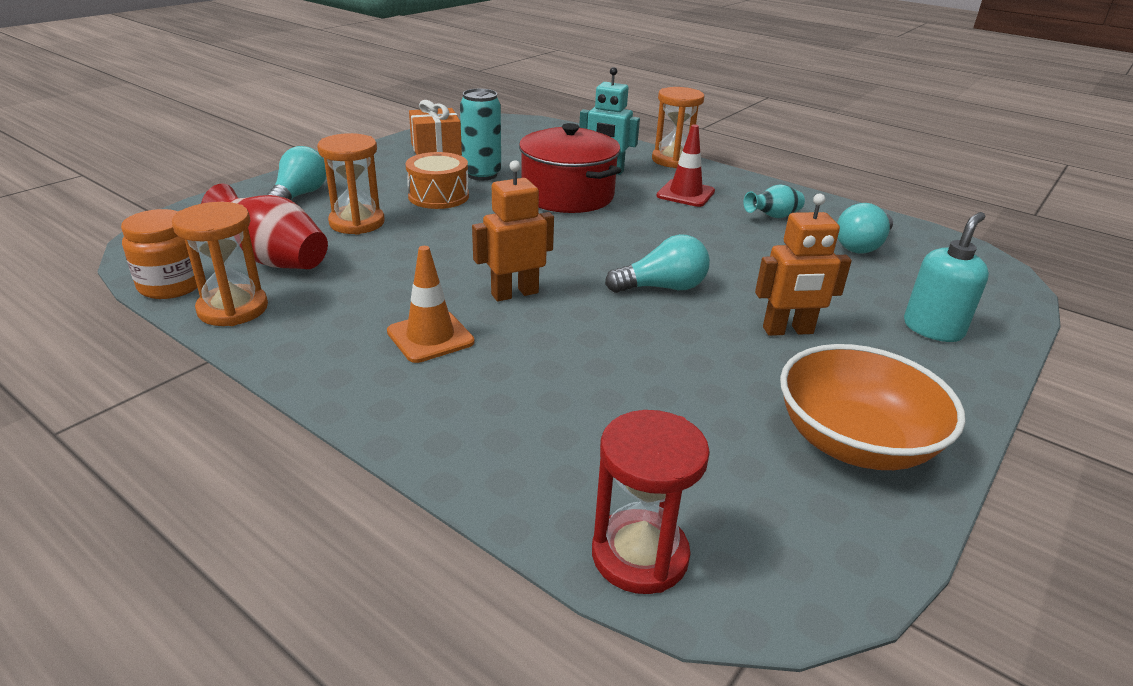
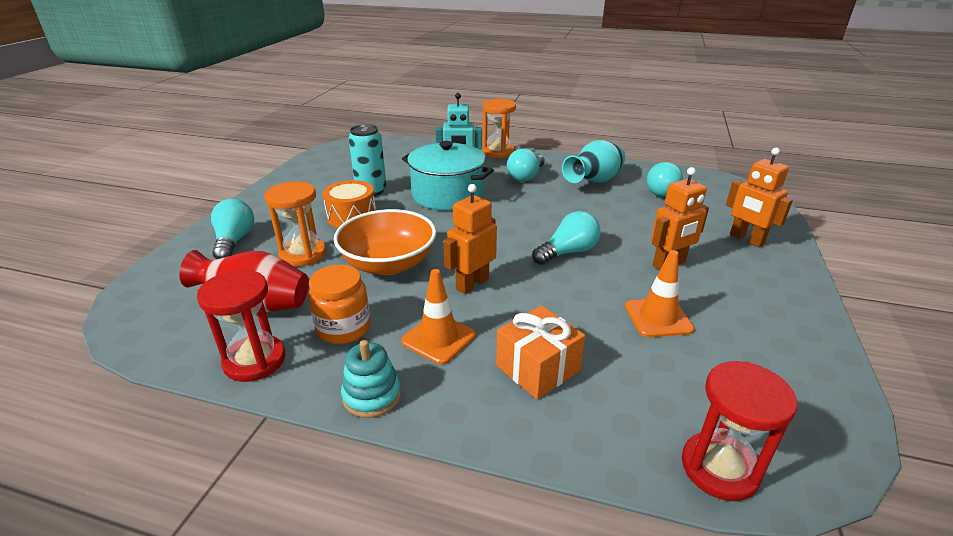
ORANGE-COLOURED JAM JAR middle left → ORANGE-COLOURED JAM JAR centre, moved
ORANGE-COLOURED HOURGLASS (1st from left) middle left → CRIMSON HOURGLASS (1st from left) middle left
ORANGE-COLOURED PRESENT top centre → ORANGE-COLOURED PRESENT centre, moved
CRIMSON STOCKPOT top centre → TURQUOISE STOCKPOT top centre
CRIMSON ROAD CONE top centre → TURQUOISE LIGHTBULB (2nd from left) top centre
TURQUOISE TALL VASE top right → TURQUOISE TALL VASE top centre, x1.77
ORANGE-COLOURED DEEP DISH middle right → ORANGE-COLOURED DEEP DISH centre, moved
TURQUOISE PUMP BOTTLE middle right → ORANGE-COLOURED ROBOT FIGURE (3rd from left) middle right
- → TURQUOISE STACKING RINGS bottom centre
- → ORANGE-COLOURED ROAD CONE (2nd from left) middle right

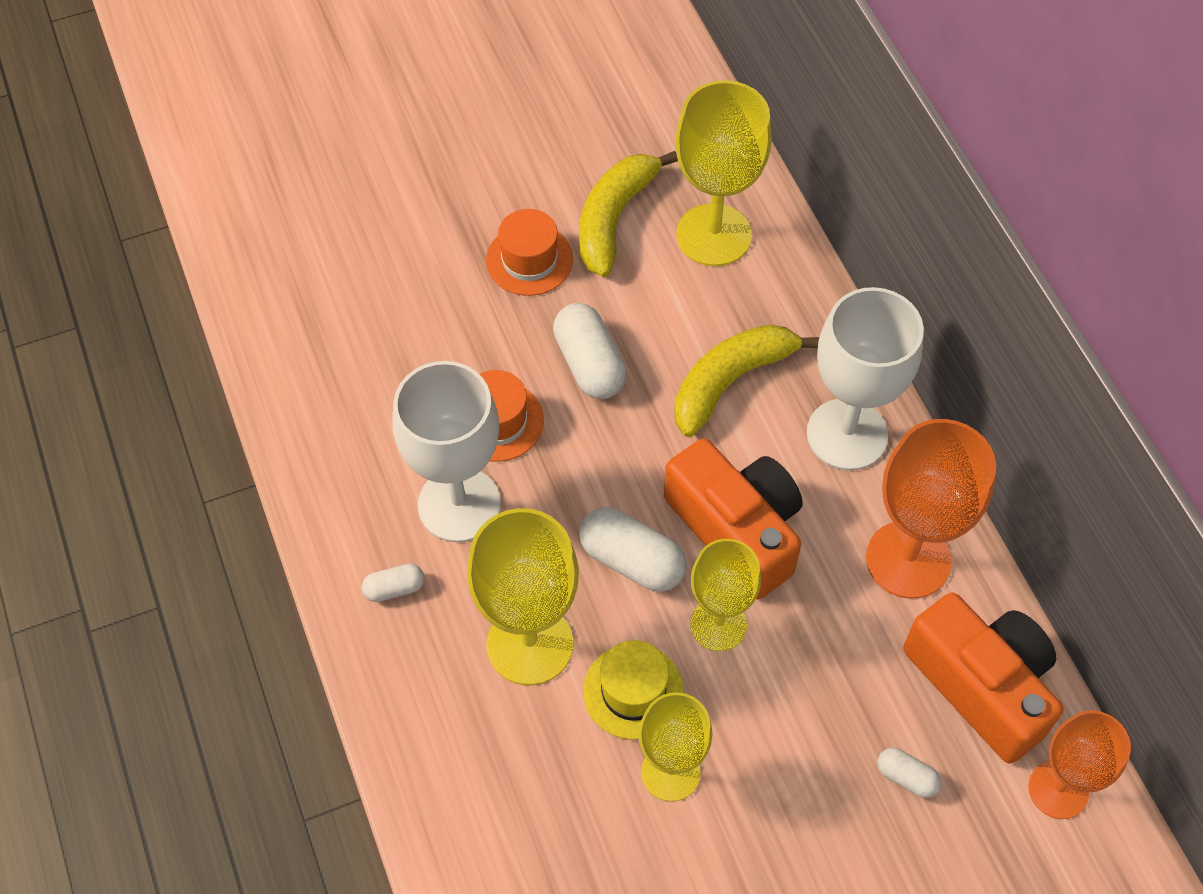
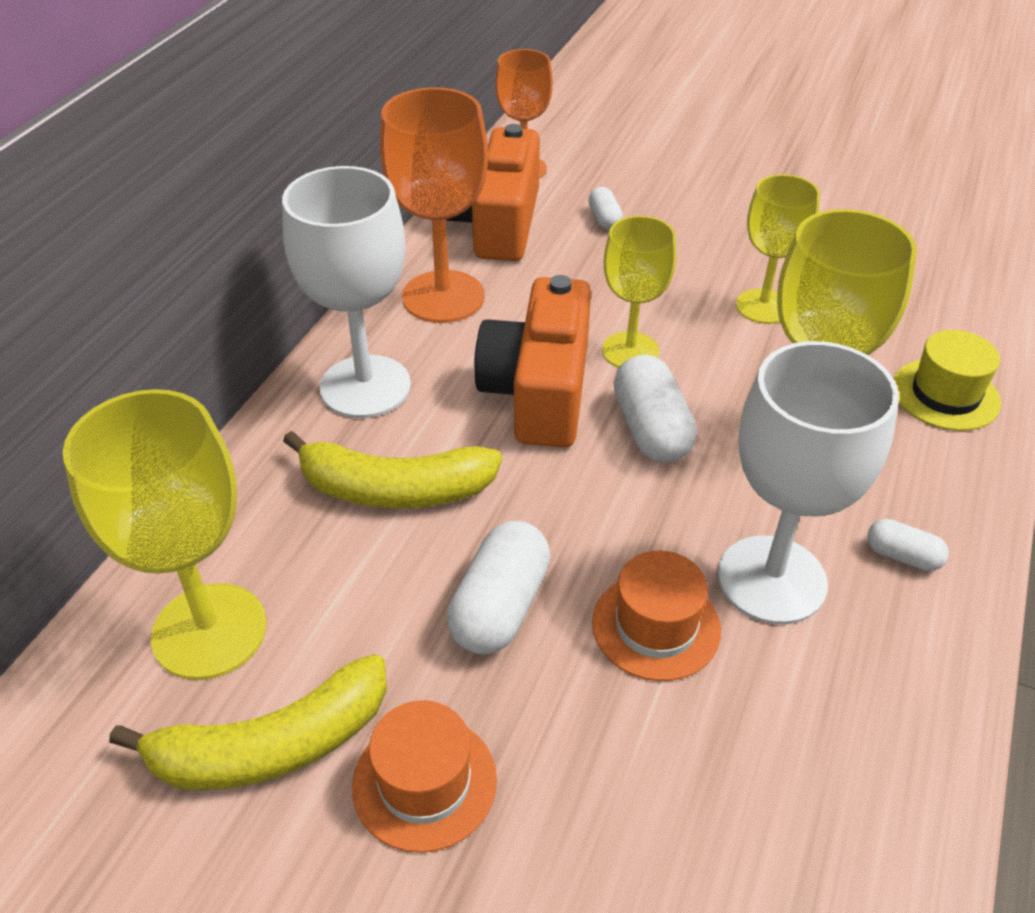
BRIGHT YELLOW HAT bottom centre → BRIGHT YELLOW HAT middle right, moved

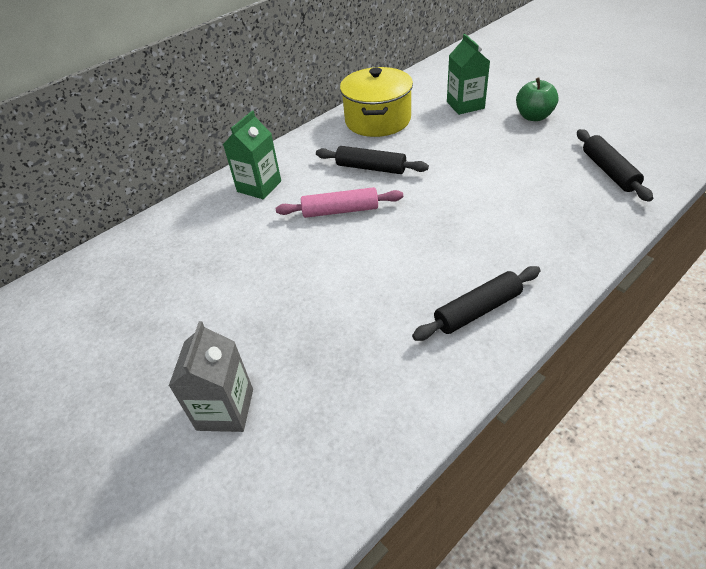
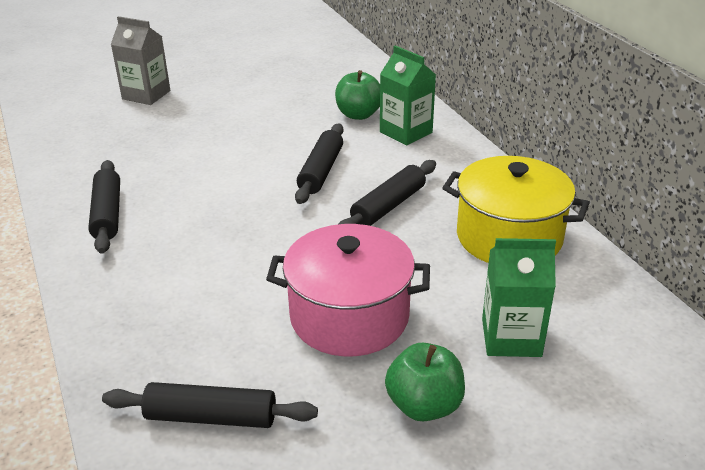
PINK ROLLING PIN centre → JET-BLACK ROLLING PIN (3rd from left) centre
- → PINK STOCKPOT centre
- → EMERALD APPLE (1st from left) top centre

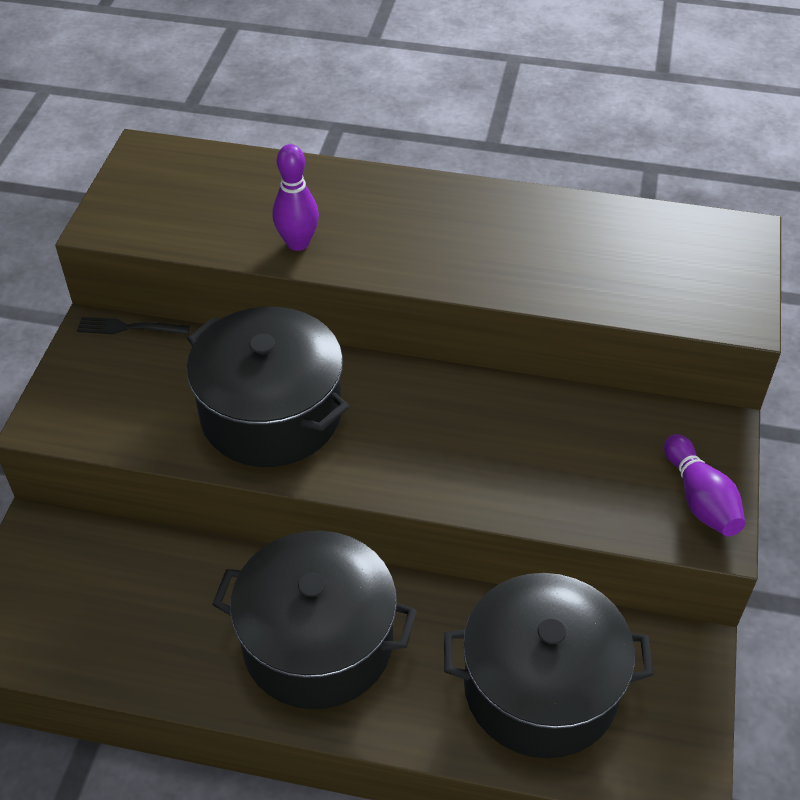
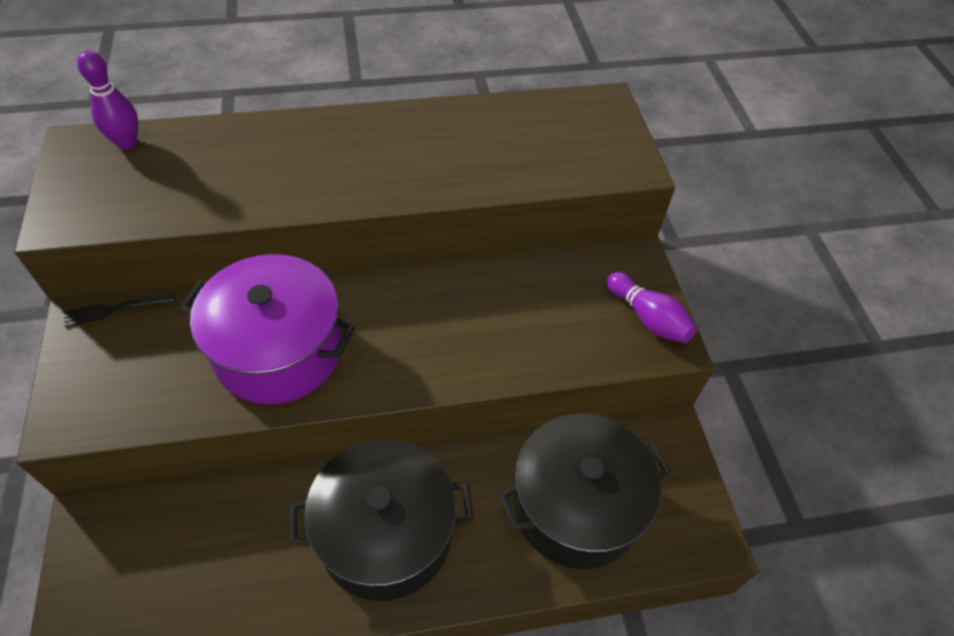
JET-BLACK STOCKPOT (1st from left) centre → ROYAL PURPLE STOCKPOT middle left
ROYAL PURPLE BOWLING PIN (1st from left) top centre → ROYAL PURPLE BOWLING PIN (1st from left) top left, moved

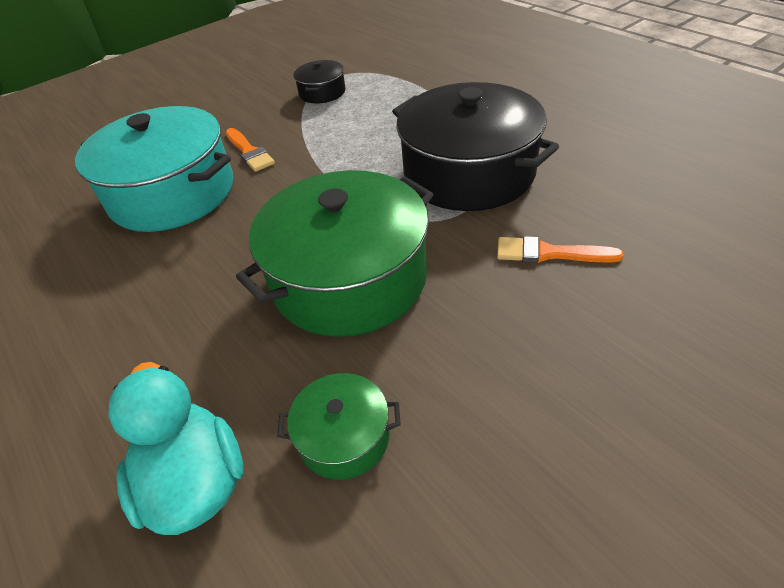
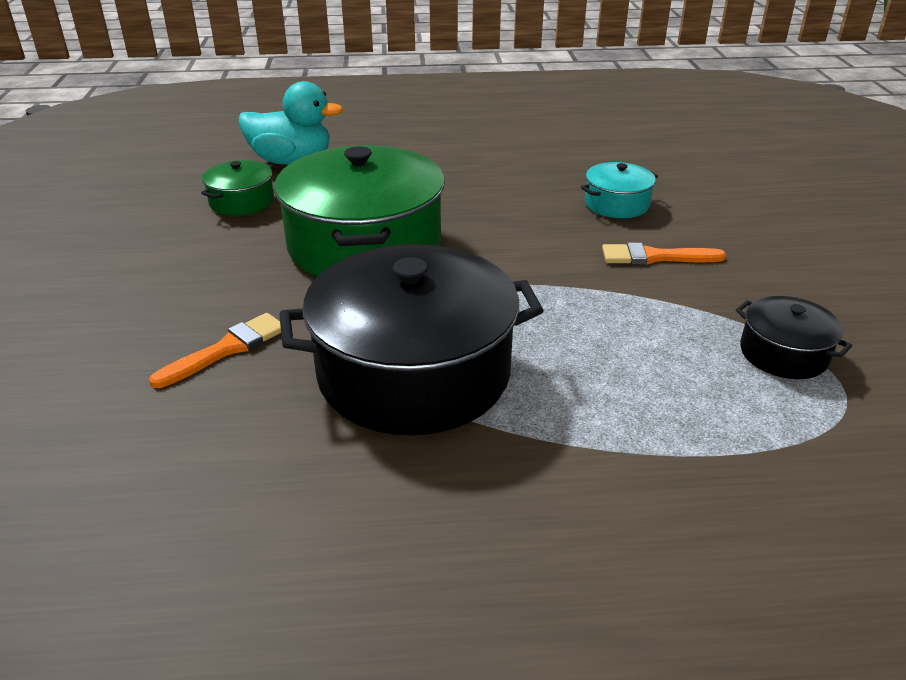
TURQUOISE STOCKPOT top left → TURQUOISE STOCKPOT top right, x0.46

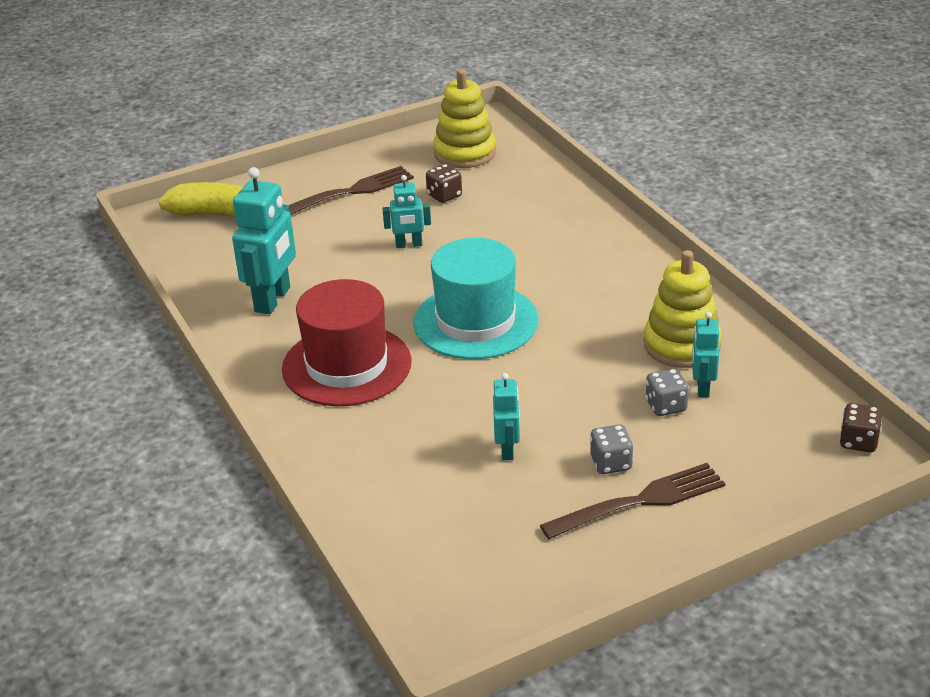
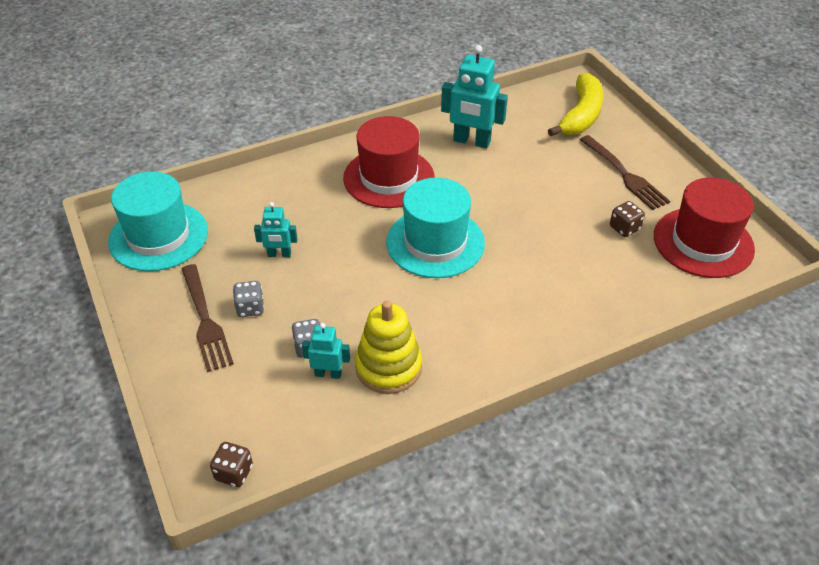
TURQUOISE ROBOT FIGURE (2nd from left) top centre → -
BRIGHT YELLOW STACKING RINGS (1st from left) top centre → CRIMSON HAT (2nd from left) middle right
- → TURQUOISE HAT (1st from left) middle left

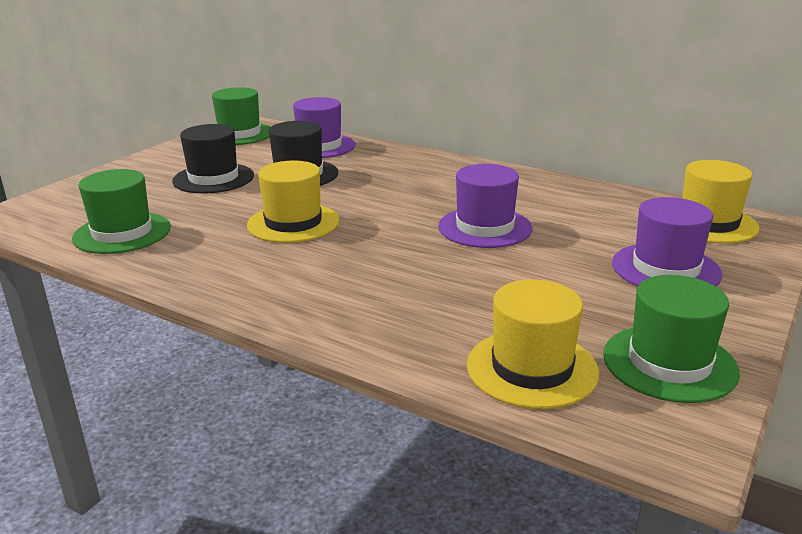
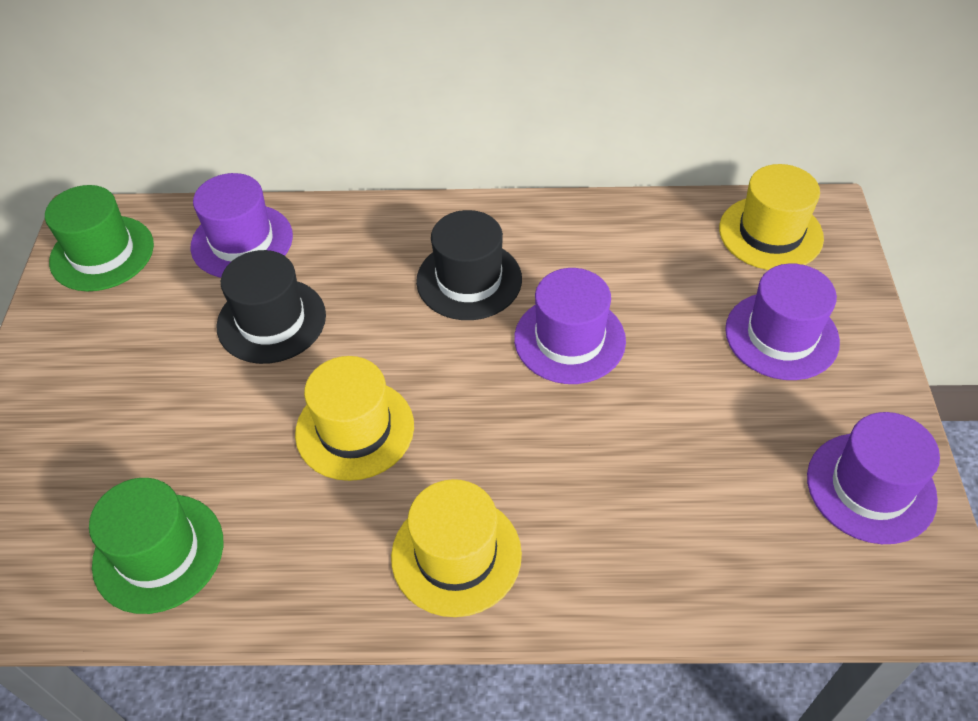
JET-BLACK HAT (1st from left in the first image) top left → JET-BLACK HAT (2nd from left) centre, moved
BRIGHT YELLOW HAT (2nd from left) centre → BRIGHT YELLOW HAT (2nd from left) bottom centre, moved
EMERALD HAT (3rd from left) middle right → ROYAL PURPLE HAT (4th from left) middle right

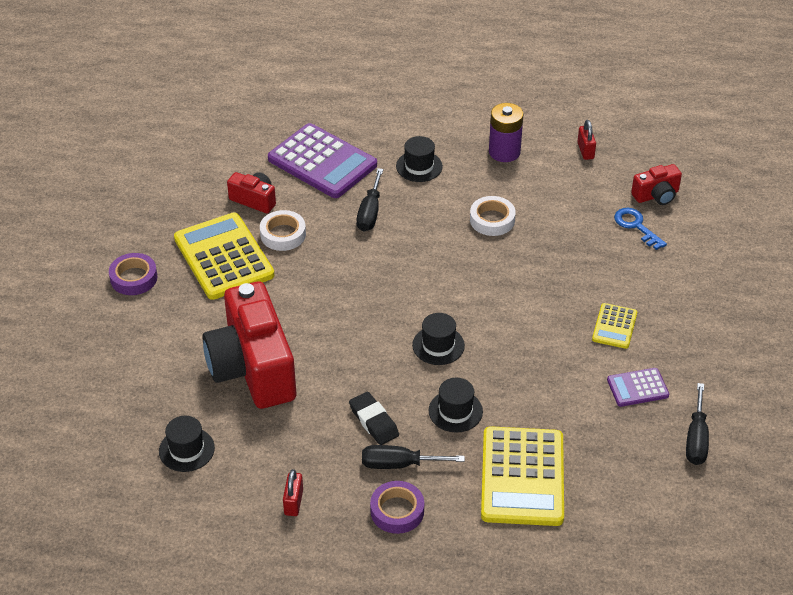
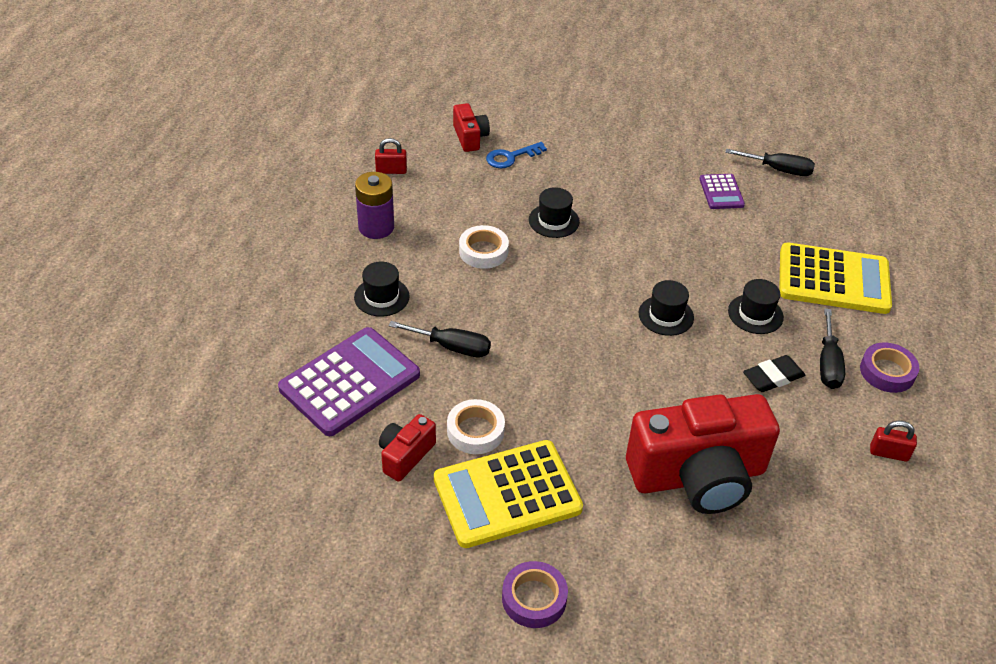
JET-BLACK HAT (1st from left in the first image) bottom left → JET-BLACK HAT (2nd from left) top centre, moved
BRIGHT YELLOW CALCULATOR (3rd from left) middle right → -

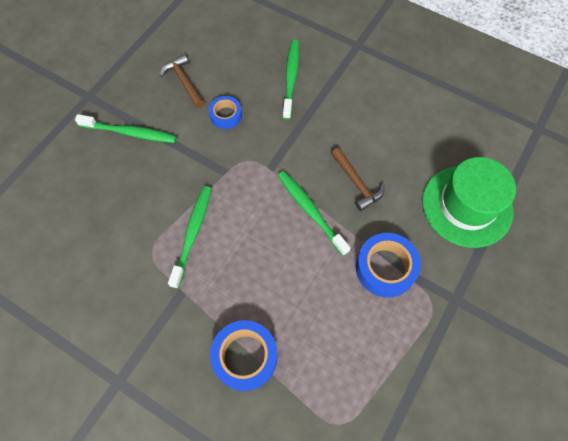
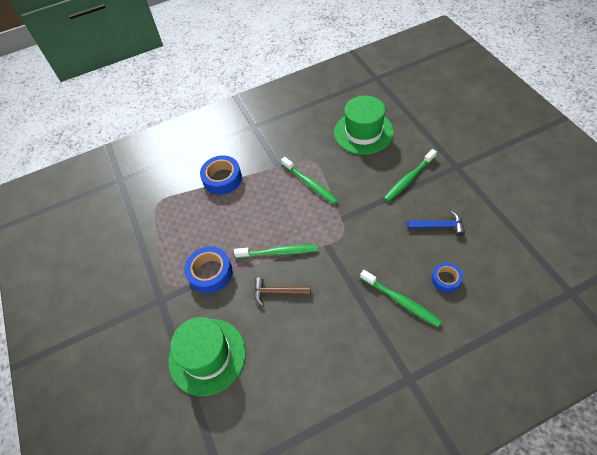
DARK BROWN HAMMER (1st from left) top left → BLUE HAMMER middle right
BLUE STICKY TAPE (1st from left in the first image) top centre → BLUE STICKY TAPE (3rd from left) middle right, moved
- → EMERALD HAT (2nd from left) top centre

